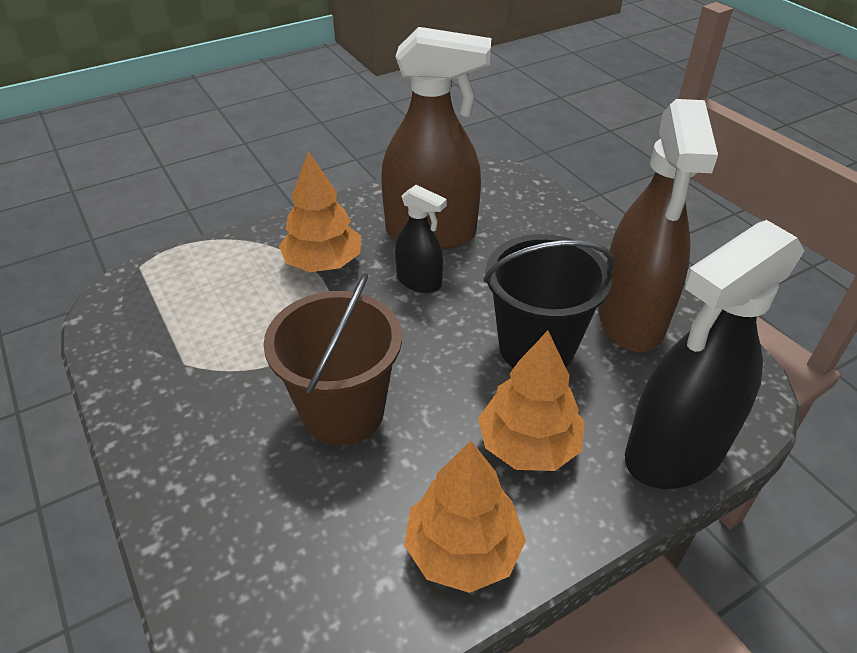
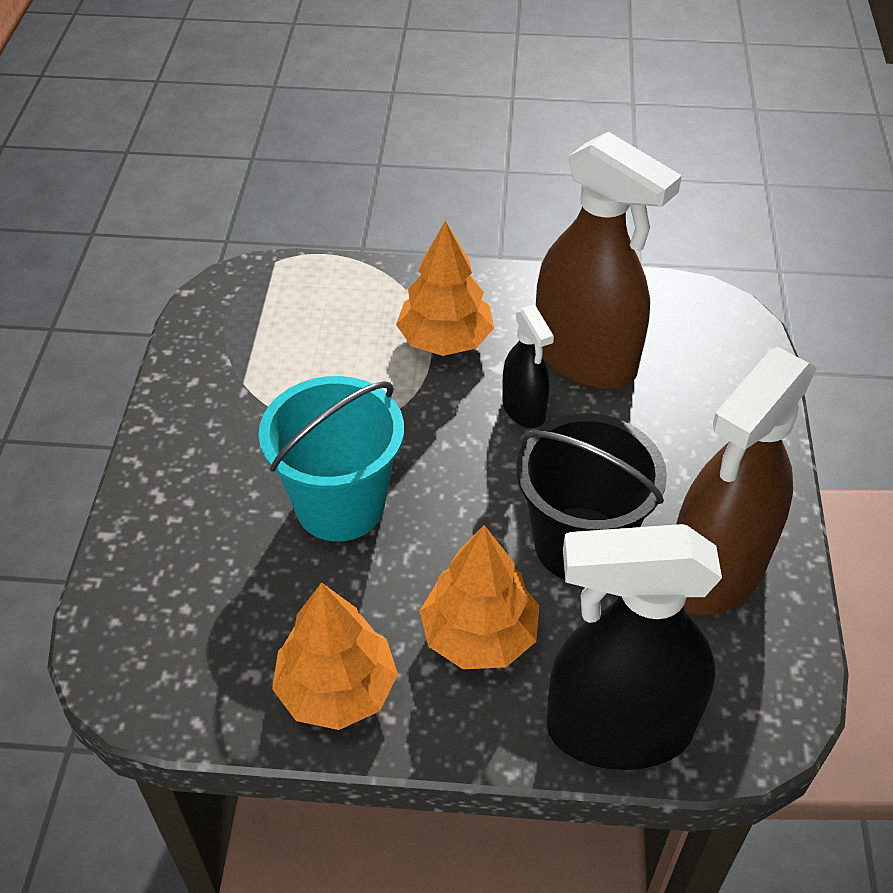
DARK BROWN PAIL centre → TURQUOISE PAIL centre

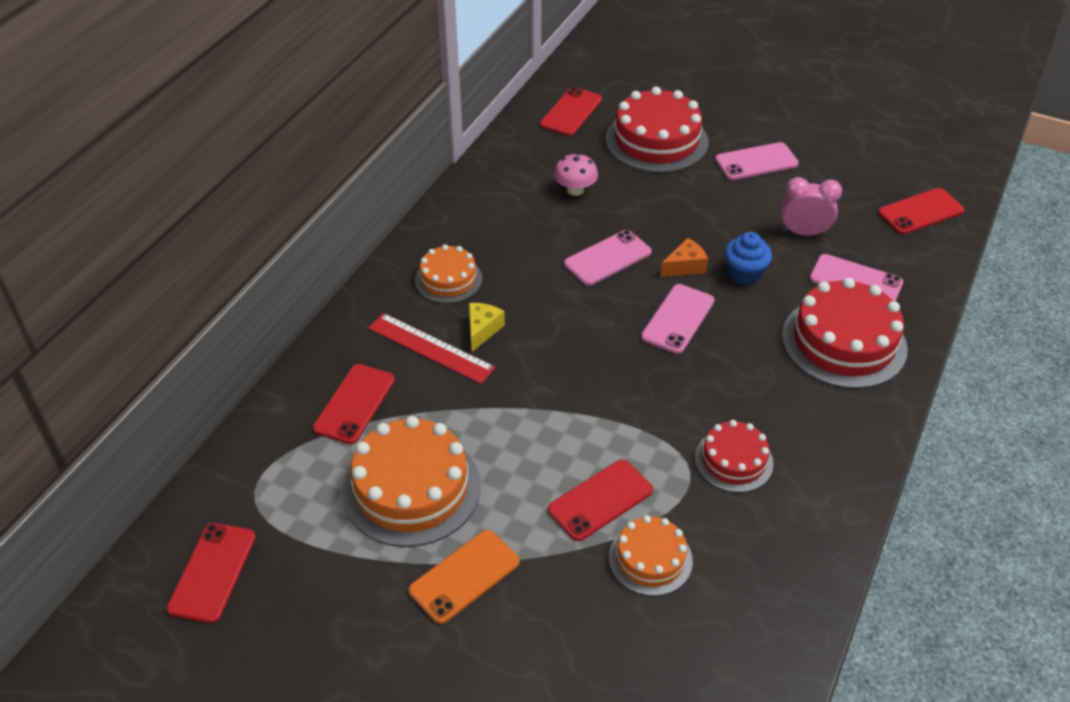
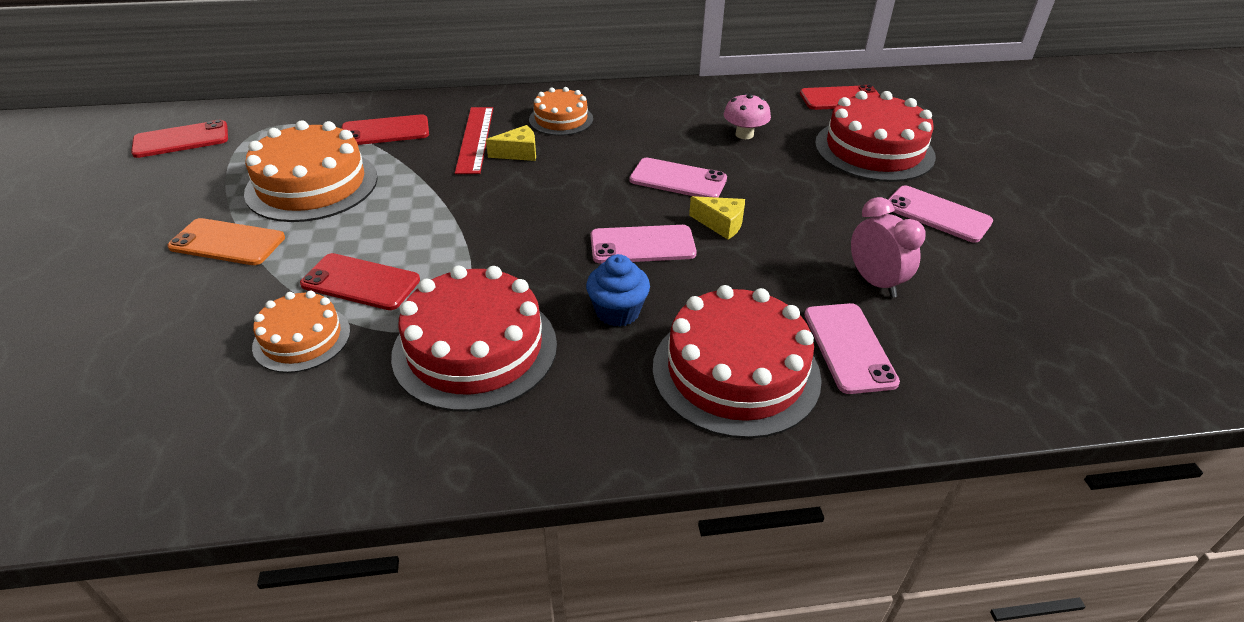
ORANGE-COLOURED CHEESE centre → BRIGHT YELLOW CHEESE (2nd from left) centre
CRIMSON LAYER CAKE (2nd from left in the first image) middle right → CRIMSON LAYER CAKE (1st from left) centre, x1.73
BLUE FAIRY CAKE middle right → BLUE FAIRY CAKE centre, moved
CRIMSON PHONE (5th from left) top right → -

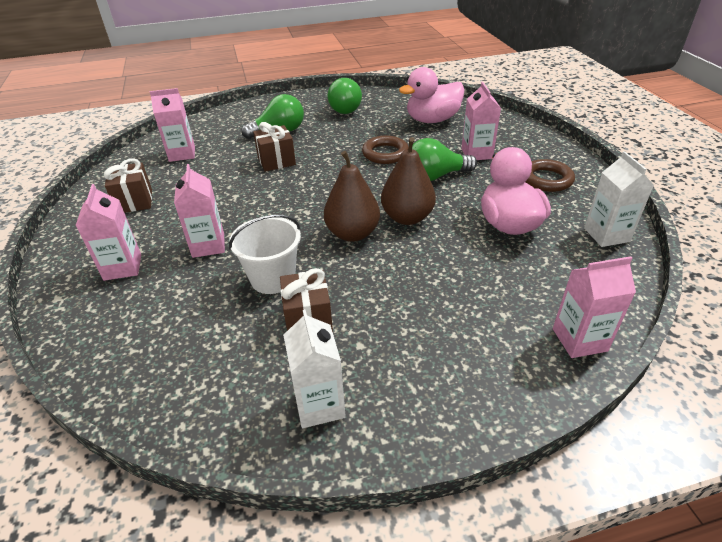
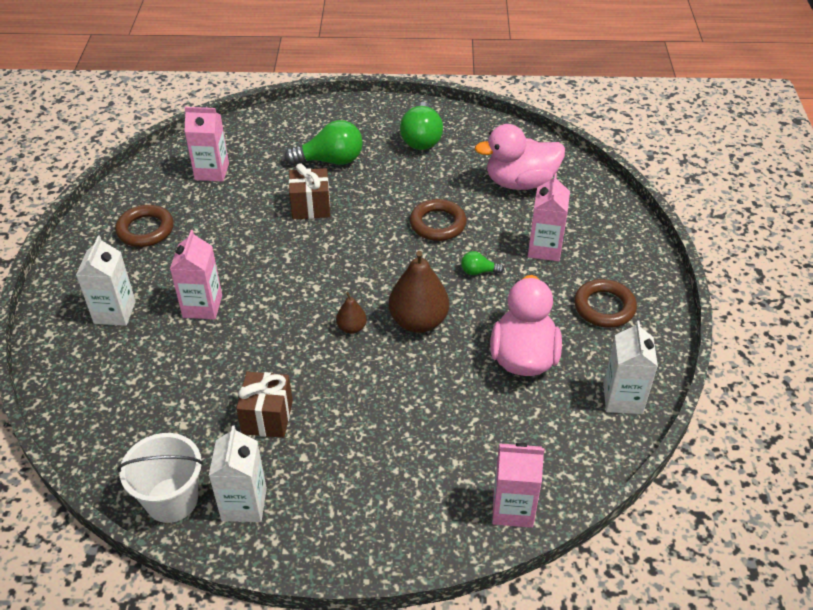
PINK JUICE CARTON (1st from left) middle left → SNOW-WHITE JUICE CARTON (1st from left) middle left
DARK BROWN PRESENT (1st from left) middle left → DARK BROWN HOOP (1st from left) middle left
SNOW-WHITE PAIL centre → SNOW-WHITE PAIL bottom left, moved
DARK BROWN TOY PEAR (1st from left) centre, x0.50
EMERALD LIGHTBULB (3rd from left) top centre → EMERALD LIGHTBULB (3rd from left) centre, x0.49

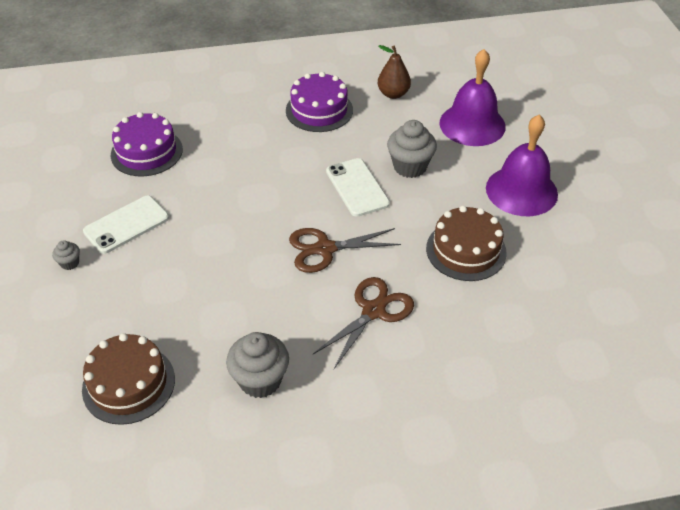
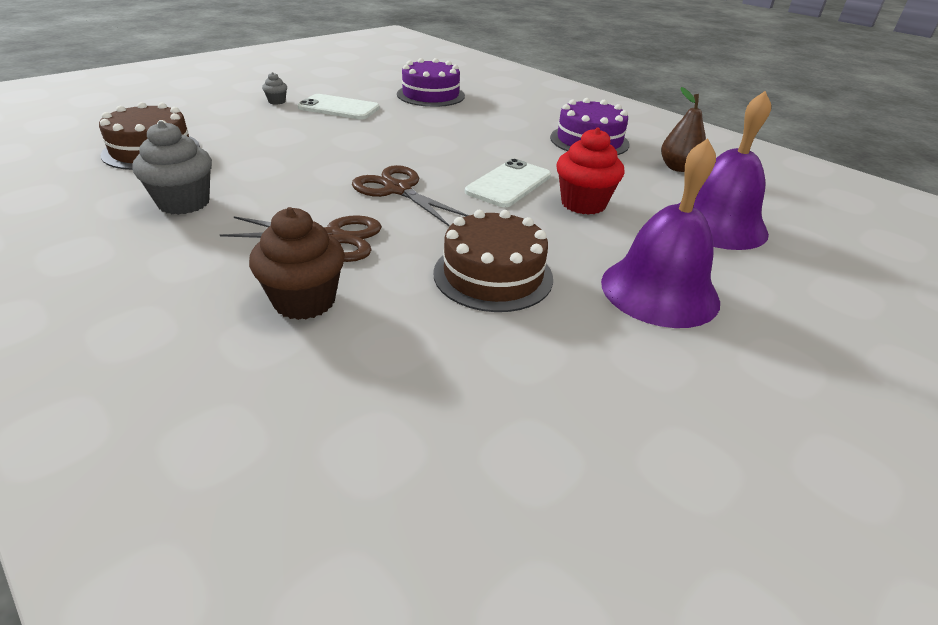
GREY FAIRY CAKE (3rd from left) top centre → CRIMSON FAIRY CAKE top centre
- → DARK BROWN FAIRY CAKE middle left

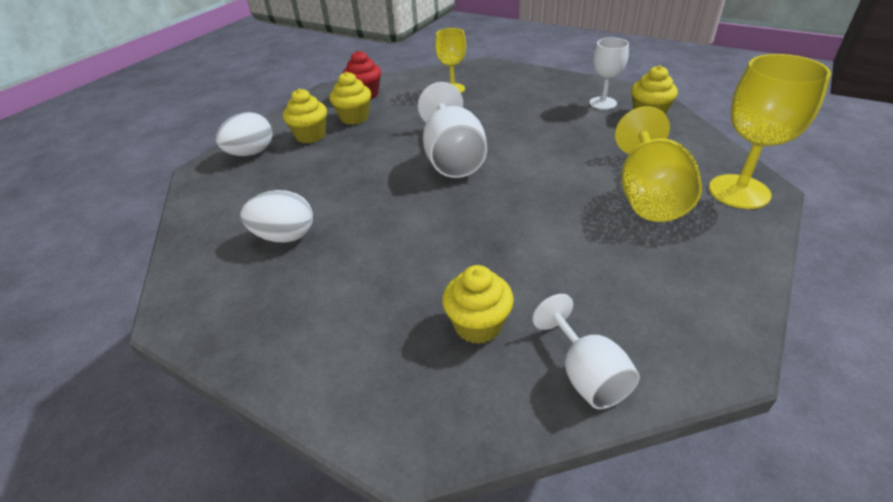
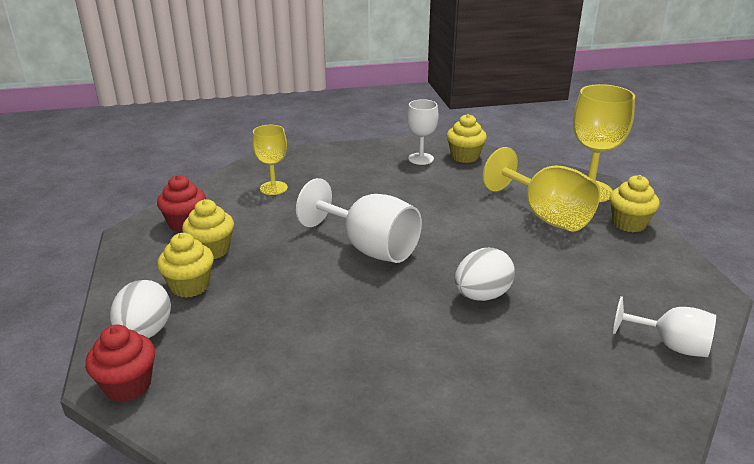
SNOW-WHITE EGG (2nd from left) middle left → SNOW-WHITE EGG (2nd from left) centre, moved
BRIGHT YELLOW FAIRY CAKE (3rd from left in the first image) centre → BRIGHT YELLOW FAIRY CAKE (4th from left) middle right, moved
- → CRIMSON FAIRY CAKE (1st from left) bottom left

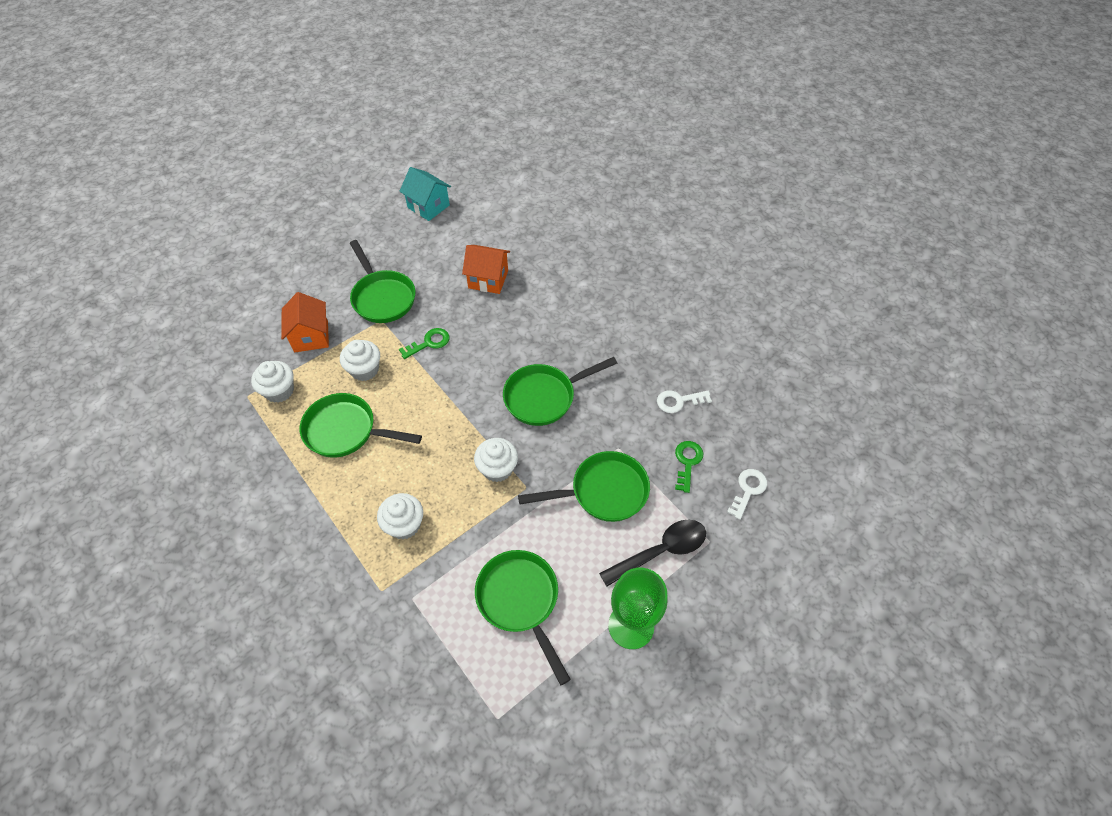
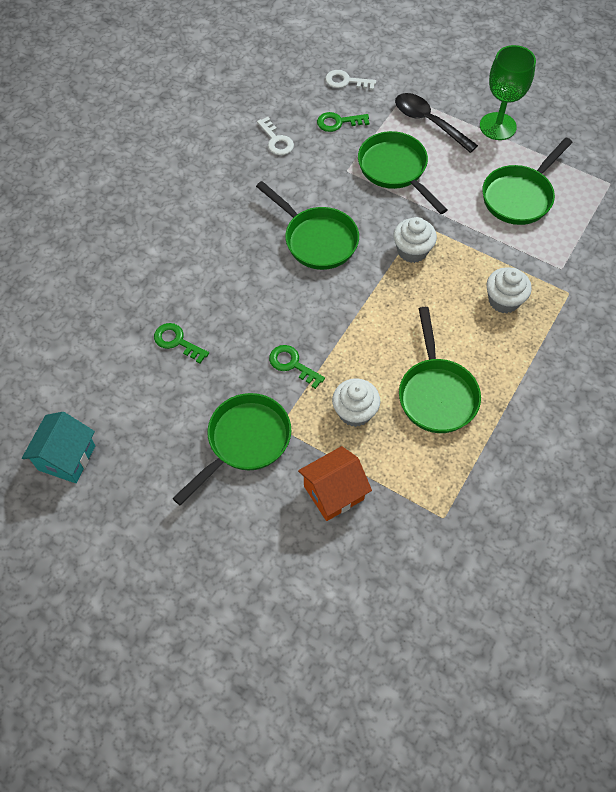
SNOW-WHITE FAIRY CAKE (1st from left) middle left → -
ORANGE-COLOURED HOUSE (2nd from left) top centre → EMERALD KEY (1st from left) middle left

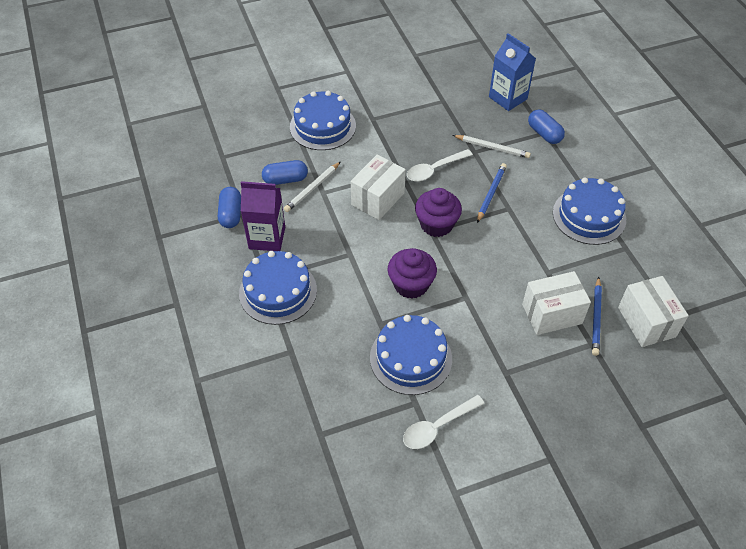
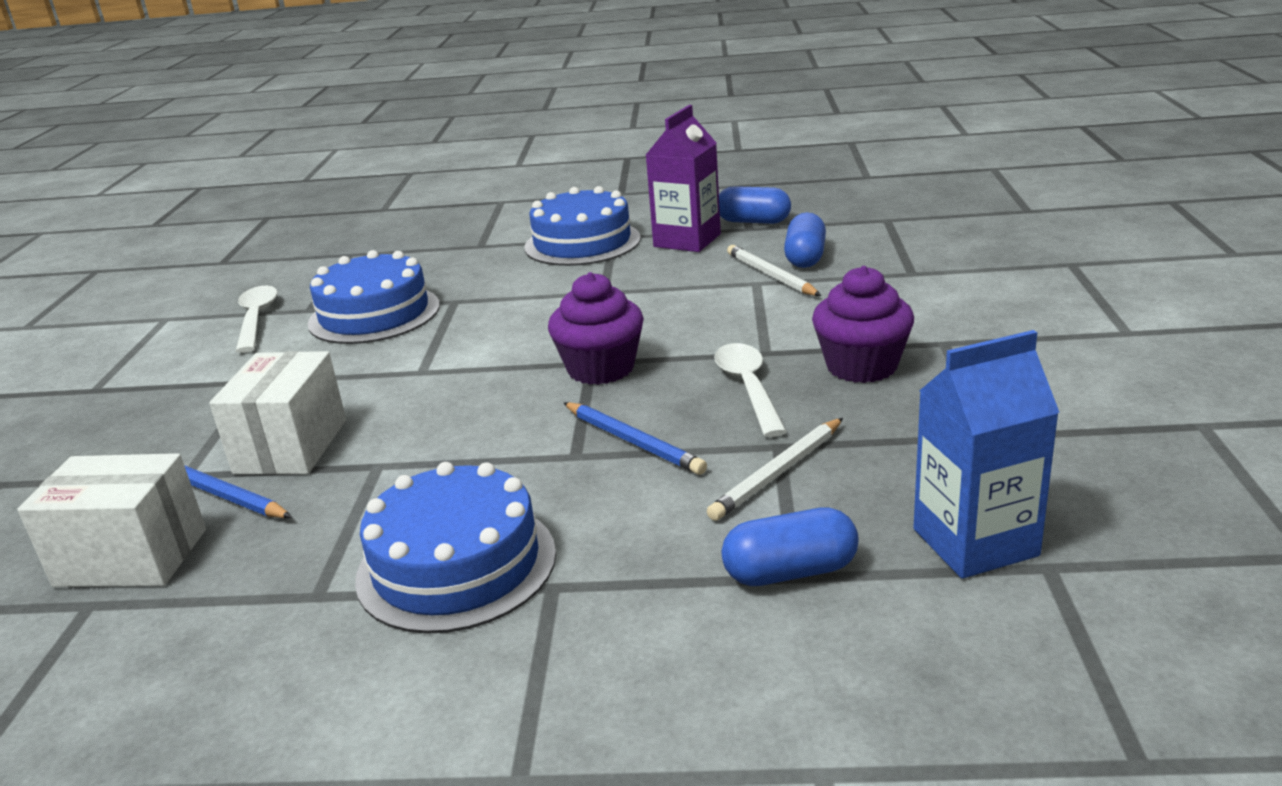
BLUE LAYER CAKE (2nd from left) top centre → -
SNOW-WHITE PARCEL (1st from left) centre → -
ROYAL PURPLE FAIRY CAKE (1st from left in the first image) centre → ROYAL PURPLE FAIRY CAKE (2nd from left) middle right, moved

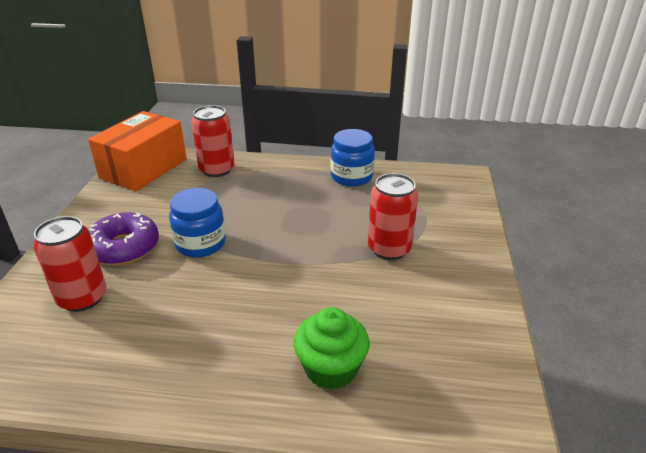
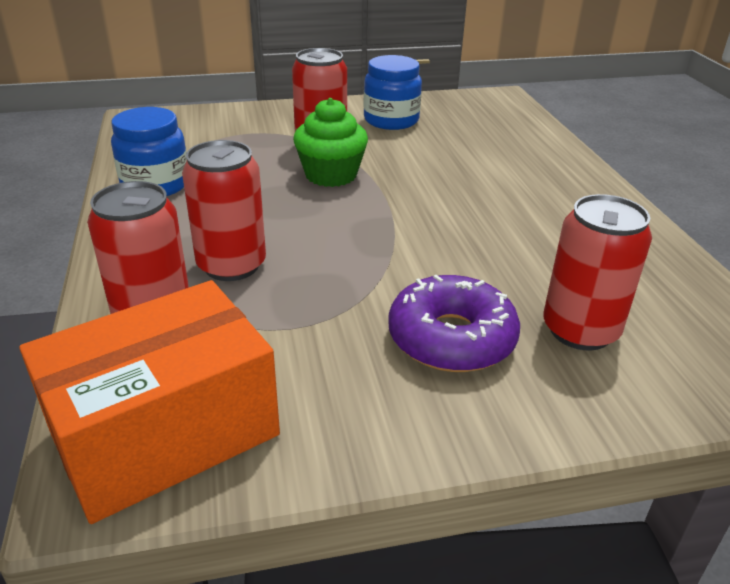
ORANGE-COLOURED PARCEL middle left → ORANGE-COLOURED PARCEL bottom left, 45 degrees counterclockwise
BLUE JAM JAR (1st from left in the first image) middle left → BLUE JAM JAR (2nd from left) top centre, moved
EMERALD FAIRY CAKE bottom centre → EMERALD FAIRY CAKE top centre, moved
- → CRIMSON SODA CAN (2nd from left) middle left

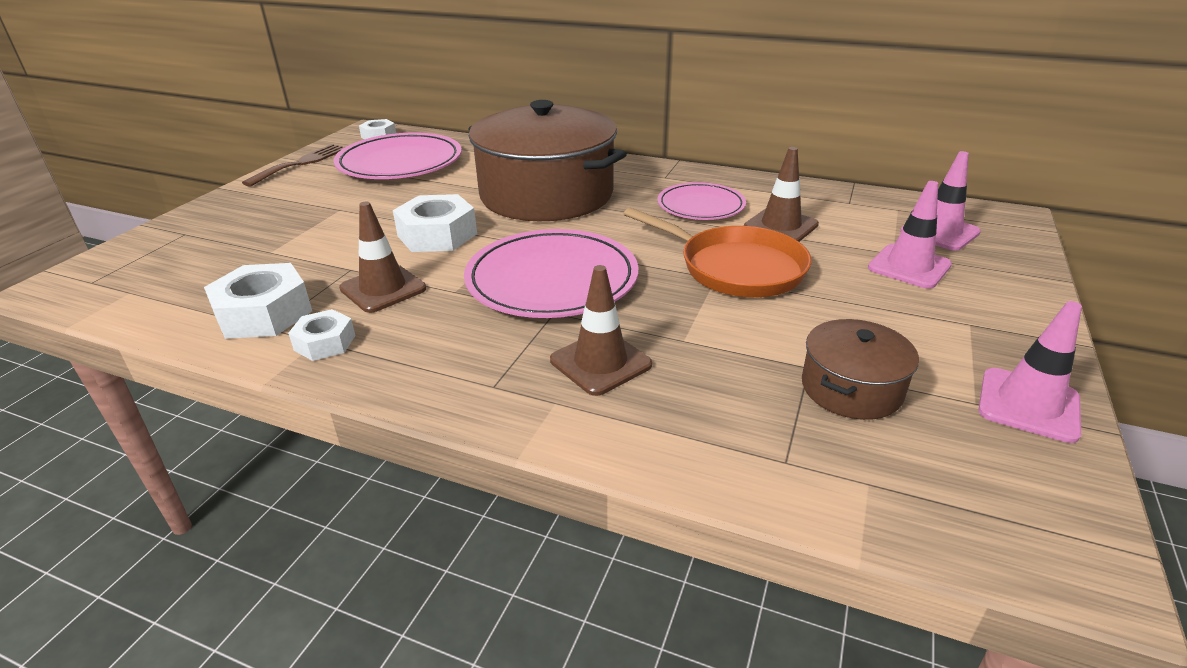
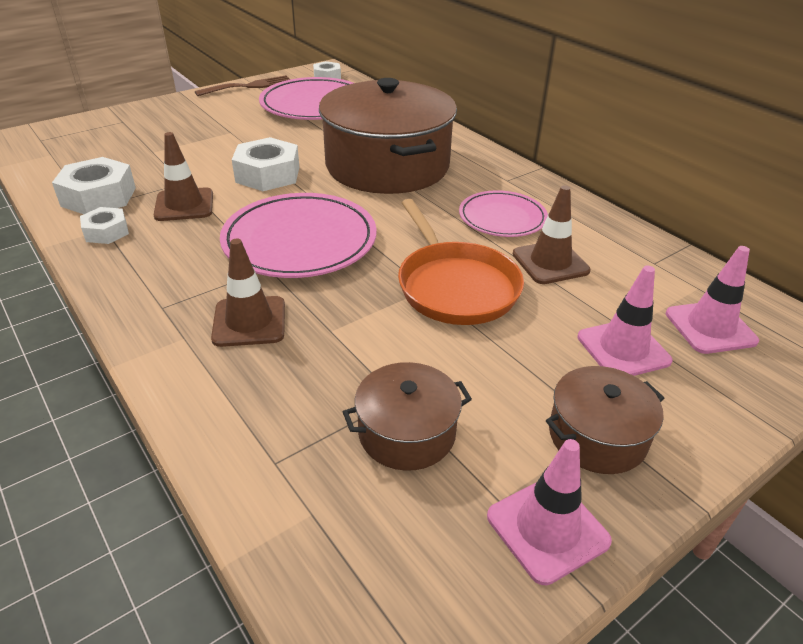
- → DARK BROWN STOCKPOT (3rd from left) middle right

